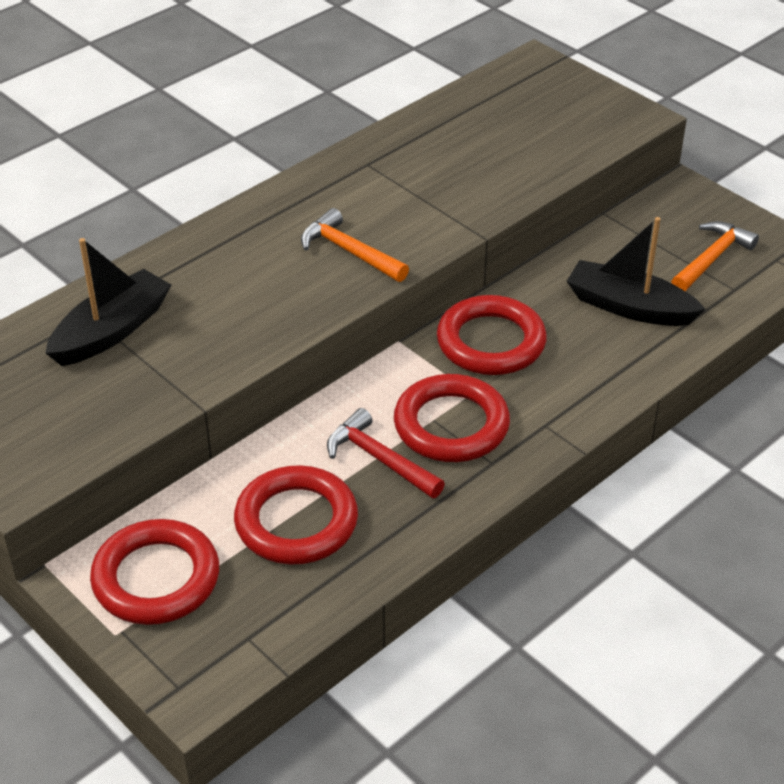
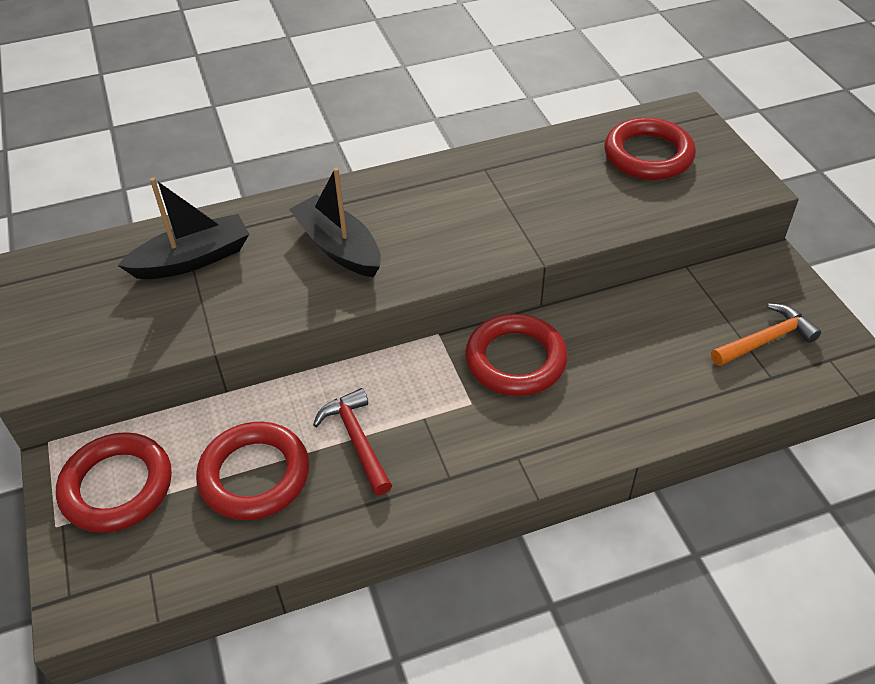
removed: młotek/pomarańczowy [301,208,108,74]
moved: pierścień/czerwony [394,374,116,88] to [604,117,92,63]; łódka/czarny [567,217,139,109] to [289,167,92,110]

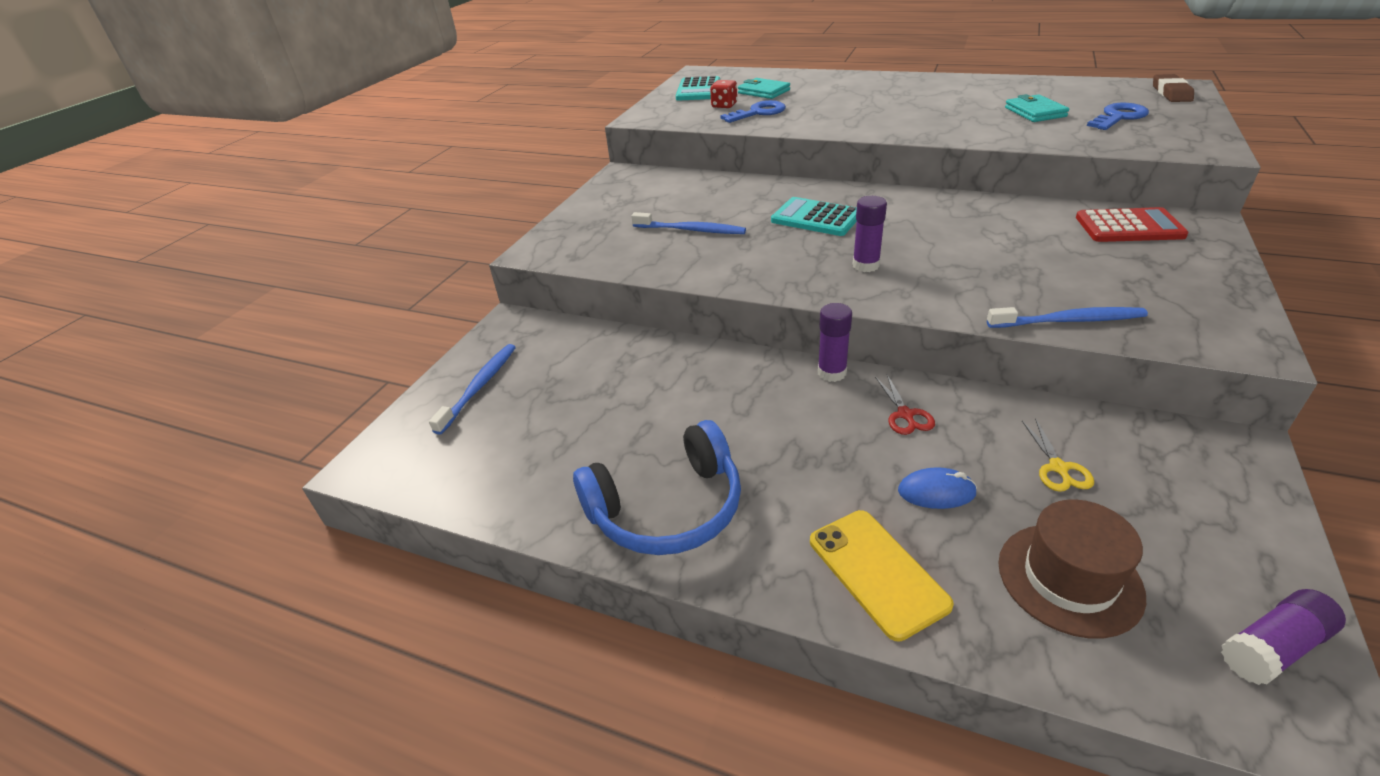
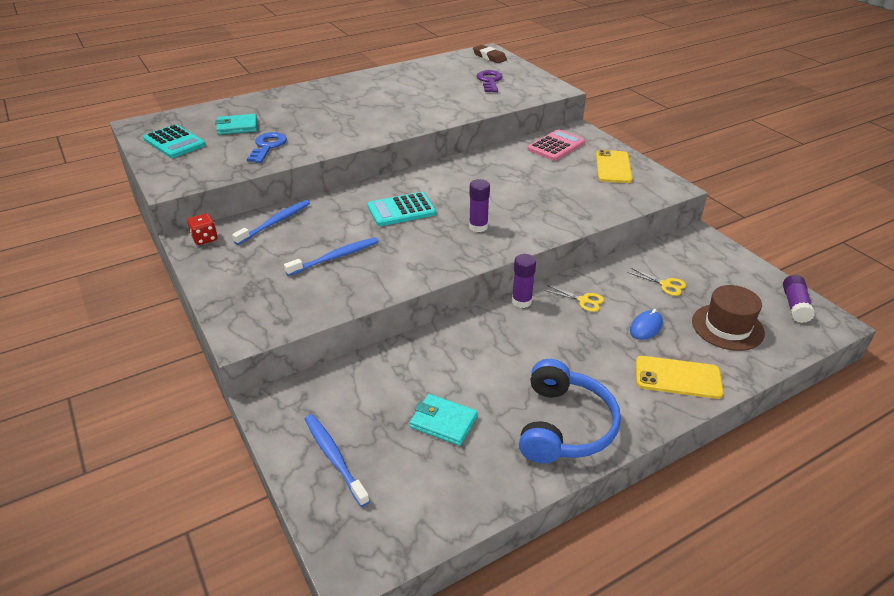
added: telefon/żółty [596,150,37,33]
moved: kostka do gry/czerwony [710,80,27,28] to [187,213,31,32]; szczoteczka do zębów/niebieski [987,307,161,21] to [232,200,78,45]; portfel/turkusowy [1005,94,64,28] to [410,394,68,52]
recoloured: nożyczki/czerwony [875,375,60,60] to nożyczki/żółty [544,285,60,27]; kalkulator/czerwony [1076,207,113,35] to kalkulator/różowy [527,129,58,32]; klucz/niebieski [1087,103,62,27] to klucz/fioletowy [477,70,26,22]

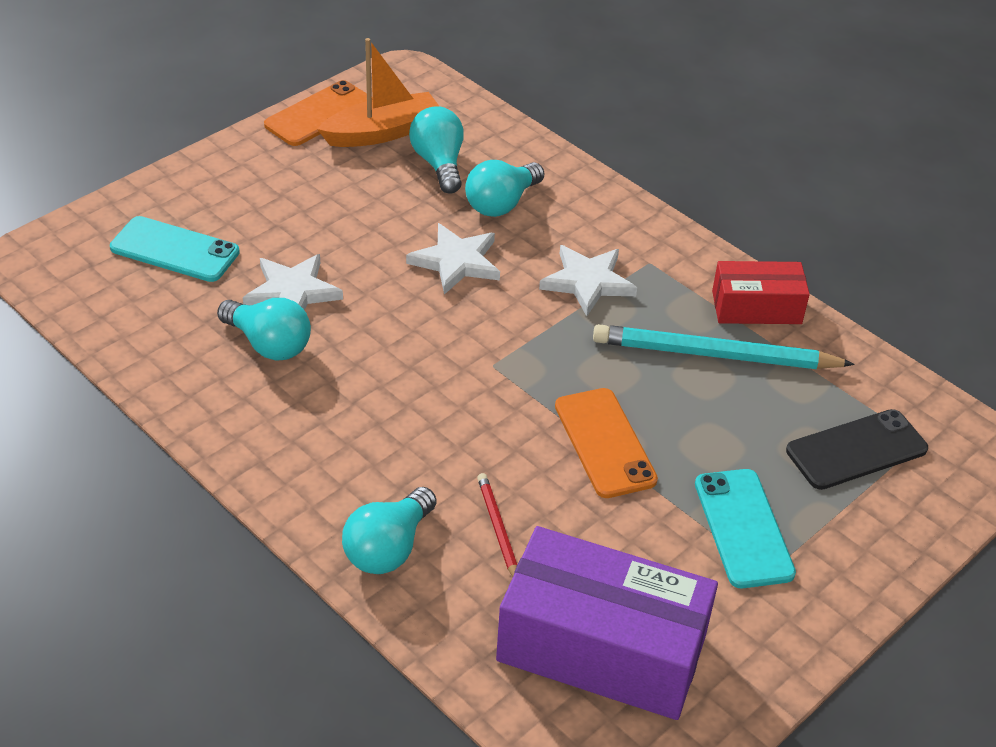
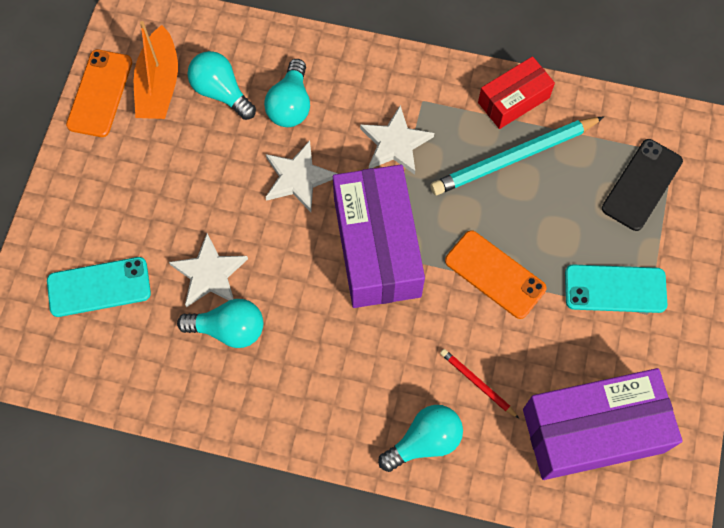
added: pudełko/fioletowy [333,165,92,143]
turned: łódka/pomarańczowy [317,38,123,109] = [134,21,44,98] 150 degrees clockwise; żarówka/turkusowy [342,487,95,87] = [378,405,85,67] 120 degrees counterclockwise; telefon/turkusowy [695,469,101,119] = [565,265,102,48] 45 degrees counterclockwise

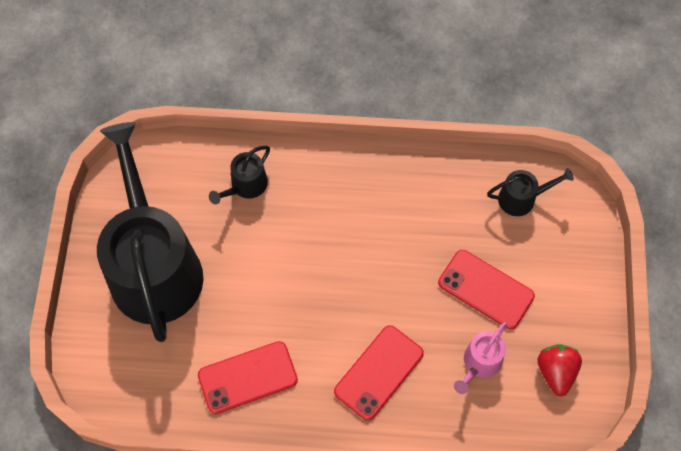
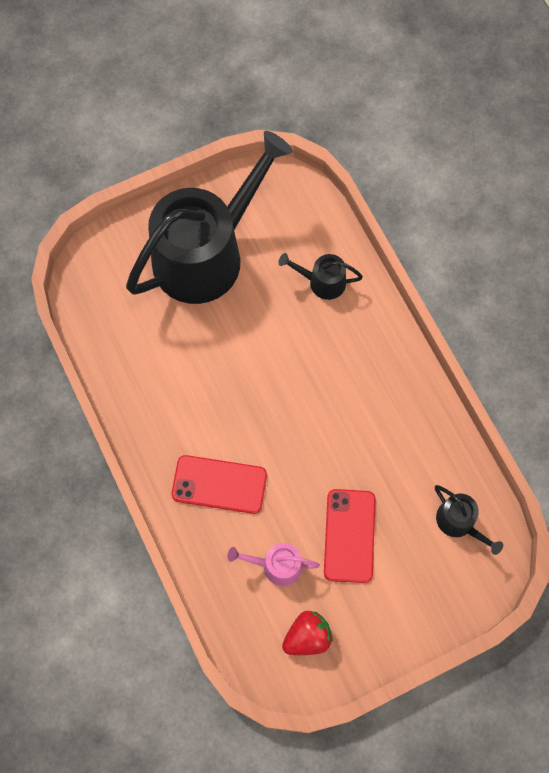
removed: telefon/czerwony [198,341,100,73]

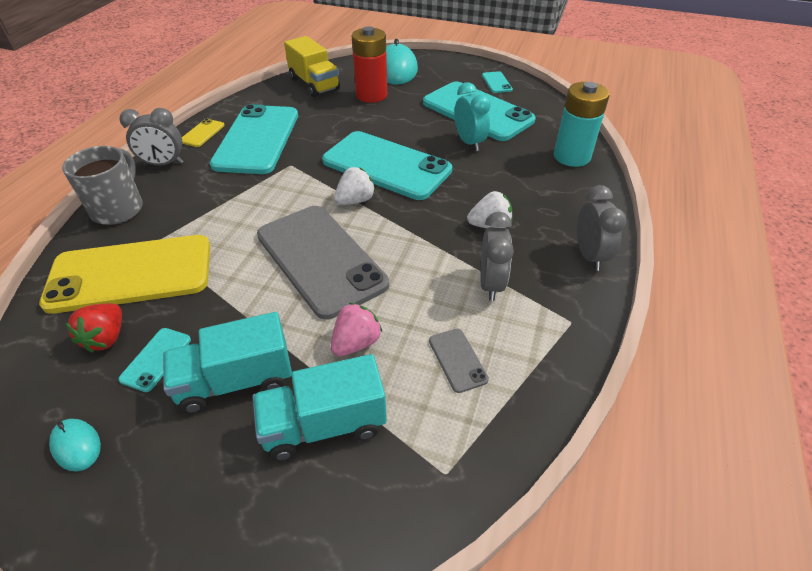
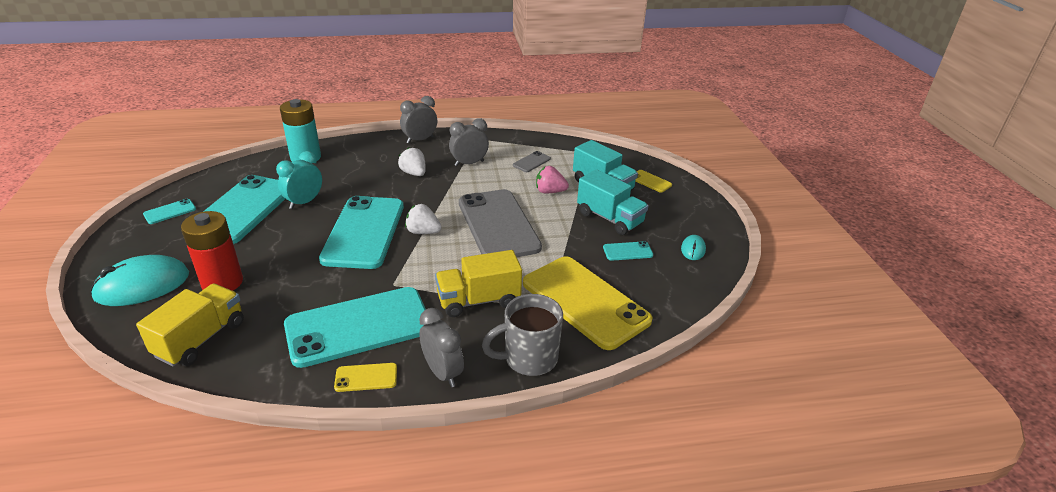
removed: truskawka/czerwony [65,303,57,50]
added: ciężarówka/żółty [435,250,87,67]; telefon/żółty [635,170,37,23]
turned: telefon/szary [257,206,132,114] = [459,189,83,68] 45 degrees counterclockwise

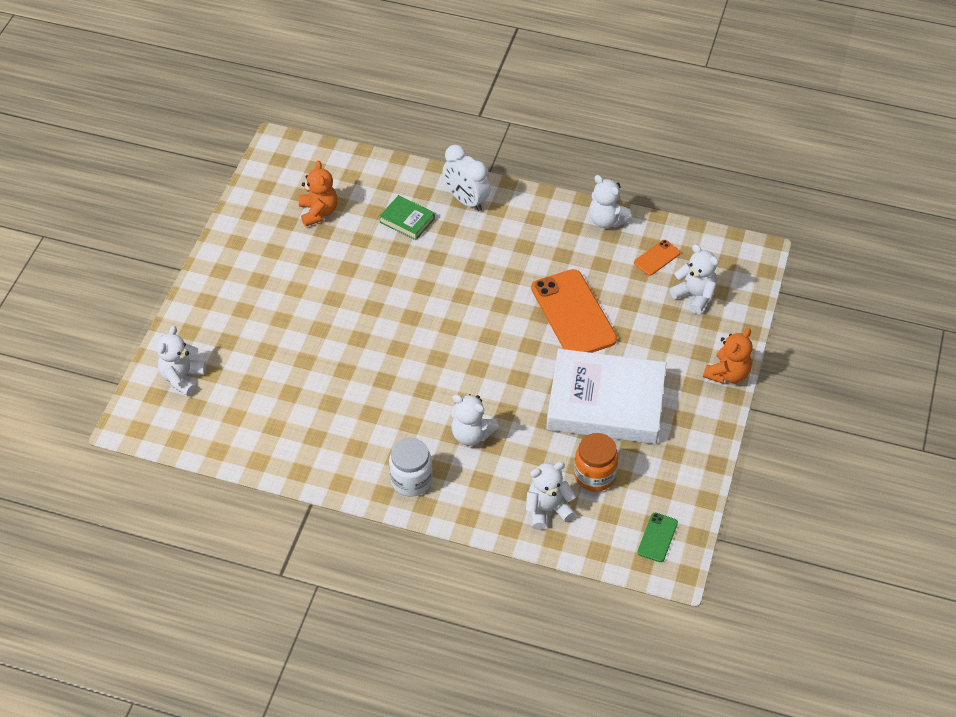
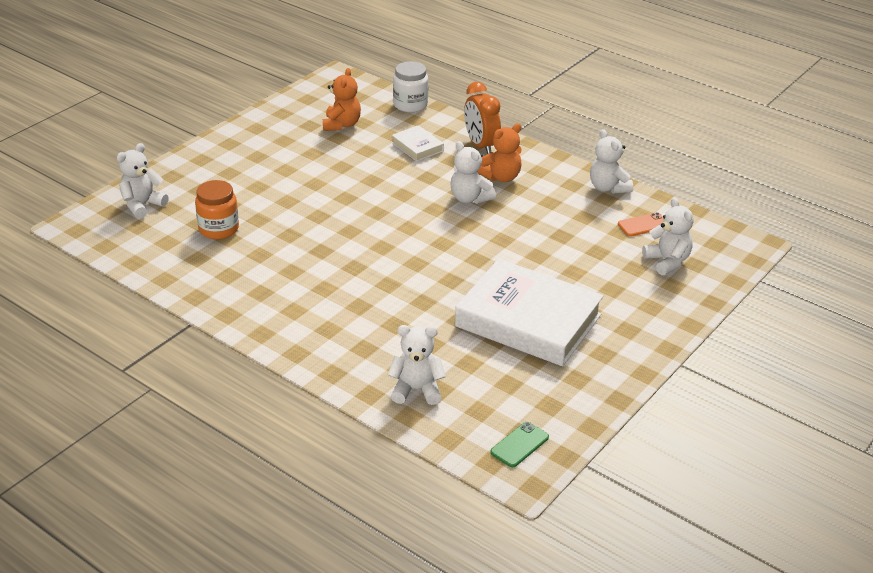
removed: telefon/pomarańczowy [531,269,86,84]
moved: słoik/biały [389,438,44,59] to [393,61,35,51]; miś/biały [451,394,48,52] to [451,141,45,63]; słoik/pomarańczowy [574,433,44,59] to [195,180,44,59]; miś/pomarańczowy [703,328,49,56] to [477,123,45,59]
recoloured: książka/zielony [379,195,56,45] to książka/biały [392,125,52,37]; budzik/biały [443,145,47,66] to budzik/pomarańczowy [464,82,37,72]

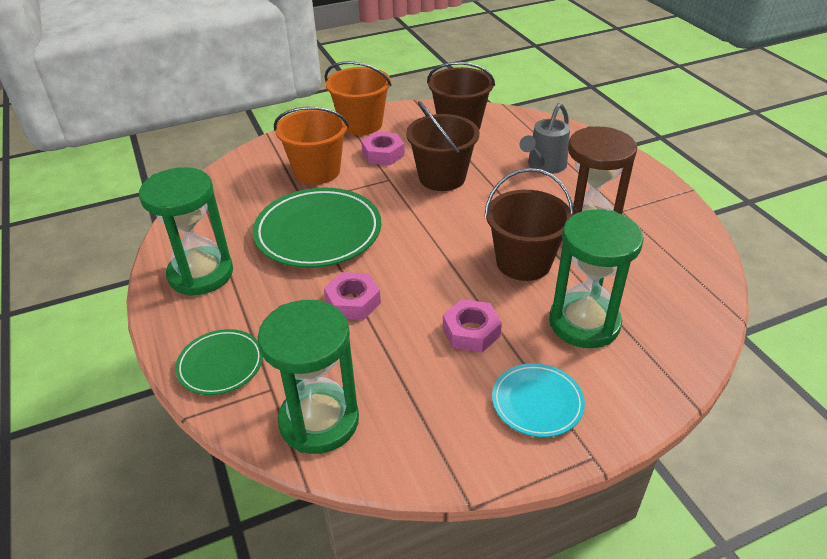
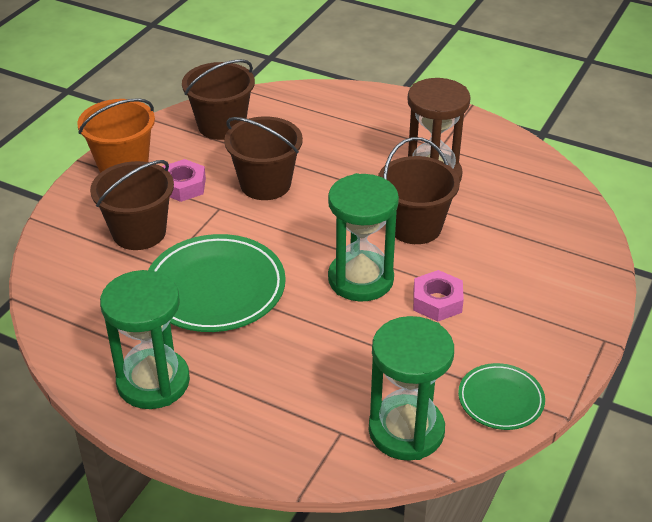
removed: nakrętka/różowy [324,272,57,48]; talerz/turkusowy [492,363,93,74]; konewka/szary [519,103,51,71]
moved: talerz/zielony [175,329,88,66] to [458,363,87,67]; klepsydra/zielony [549,209,95,139] to [328,173,71,129]
recoloured: wiadro/pomarańczowy [274,107,75,77] to wiadro/brązowy [90,160,84,90]

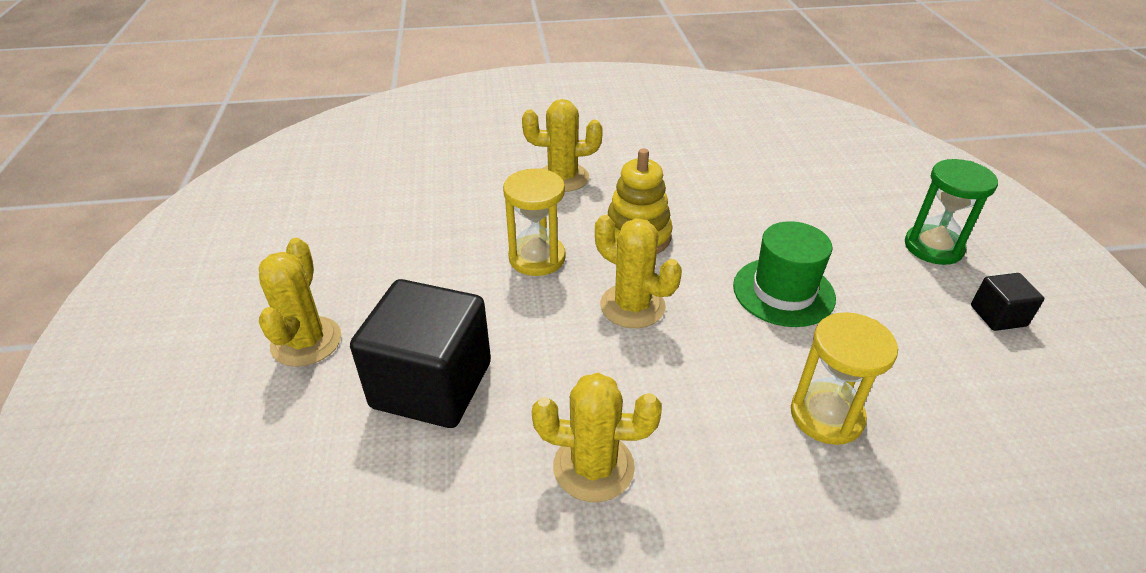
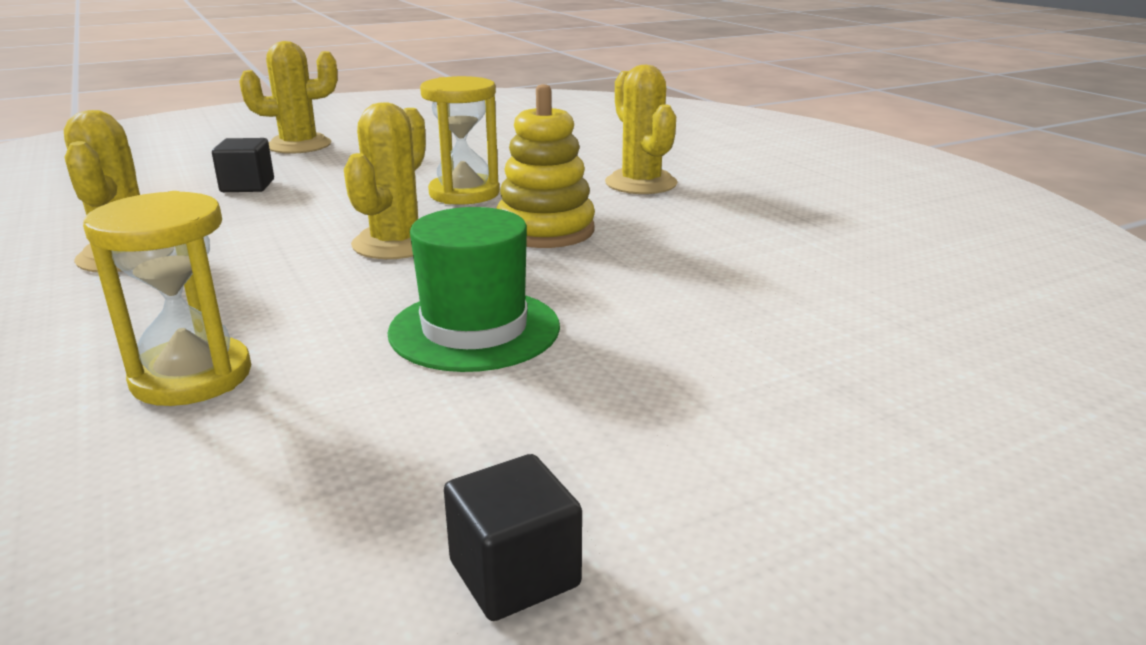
removed: klepsydra/zielony [905,159,93,106]
resized: sześcian/czarny [350,279,141,149] = [212,138,62,54] x0.46

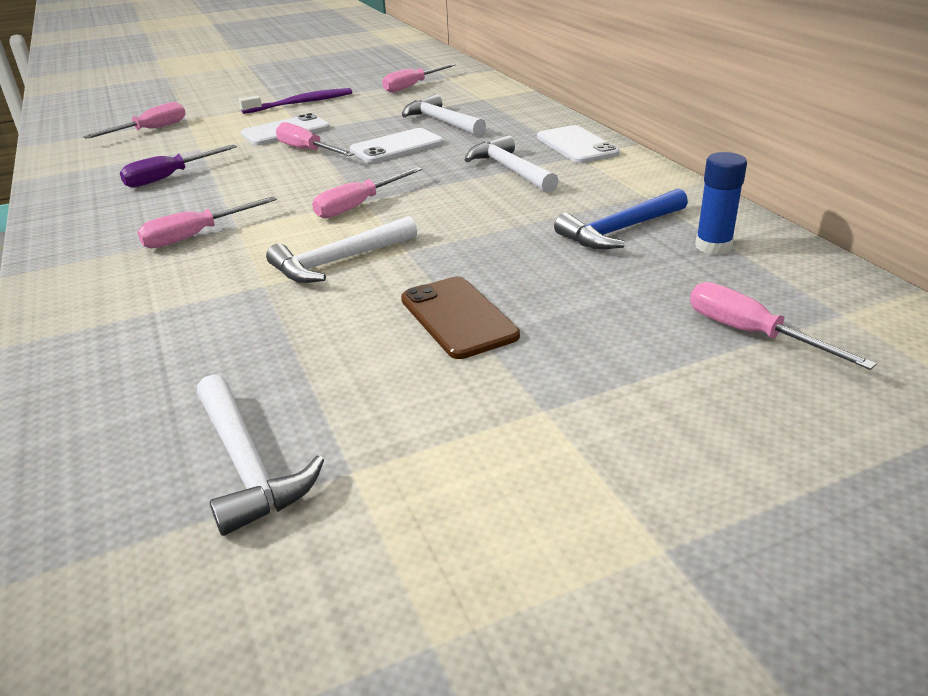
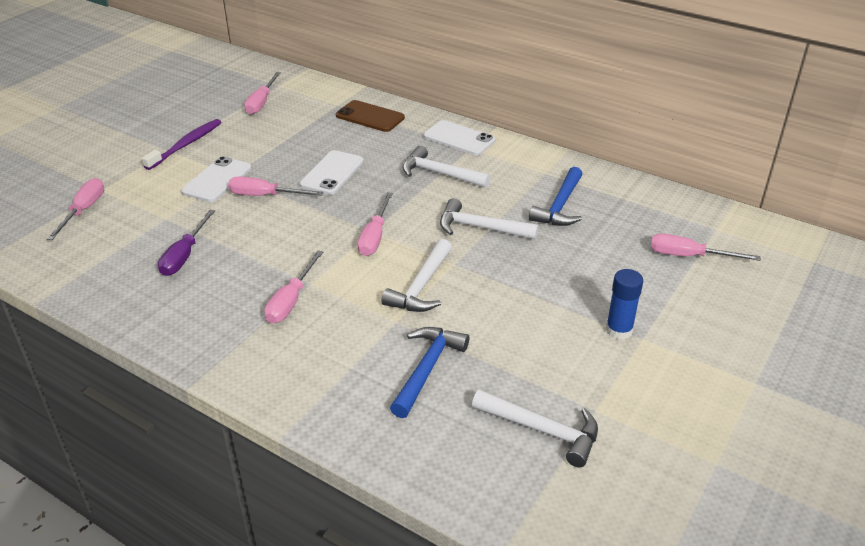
added: młotek/niebieski [390,327,79,91]
moved: telefon/brązowy [401,276,119,83] to [336,100,69,32]; młotek/biały [402,94,84,42] to [440,198,99,41]; klej w sztyfcie/niebieski [695,152,52,103] to [606,269,37,71]

